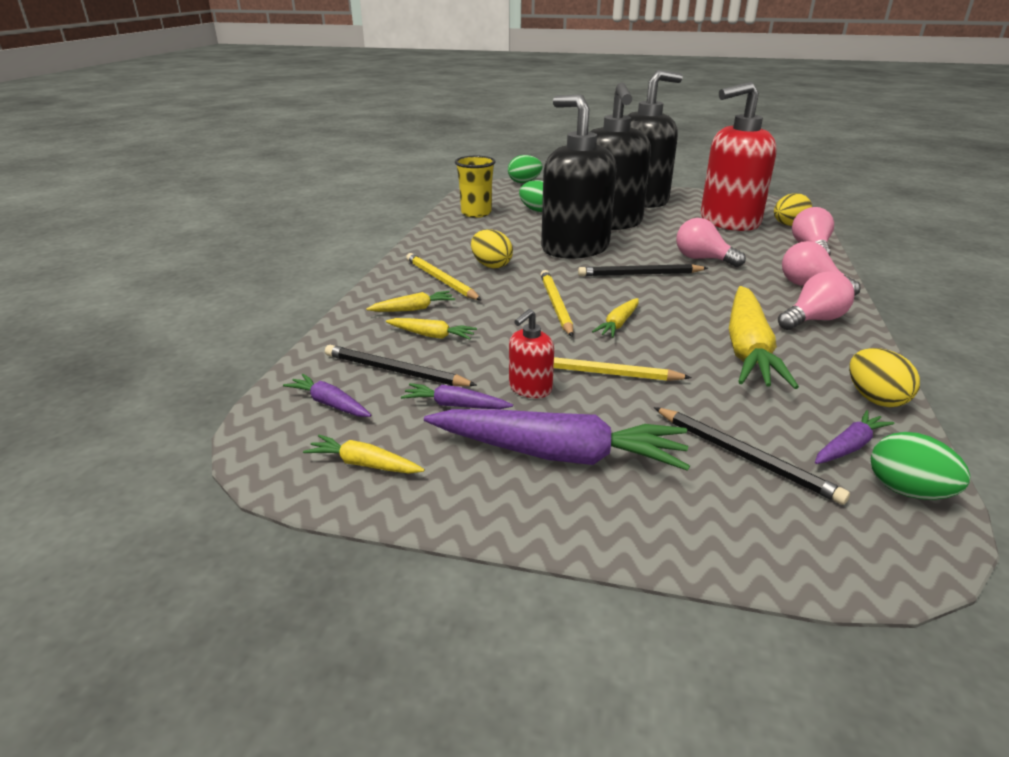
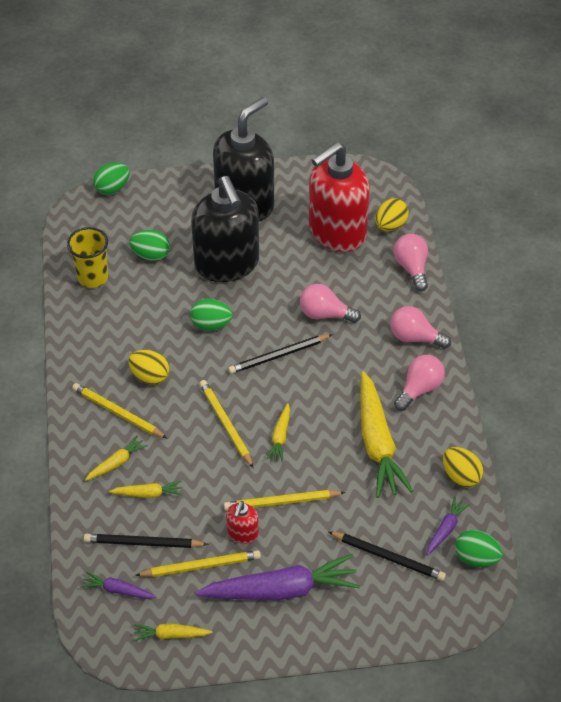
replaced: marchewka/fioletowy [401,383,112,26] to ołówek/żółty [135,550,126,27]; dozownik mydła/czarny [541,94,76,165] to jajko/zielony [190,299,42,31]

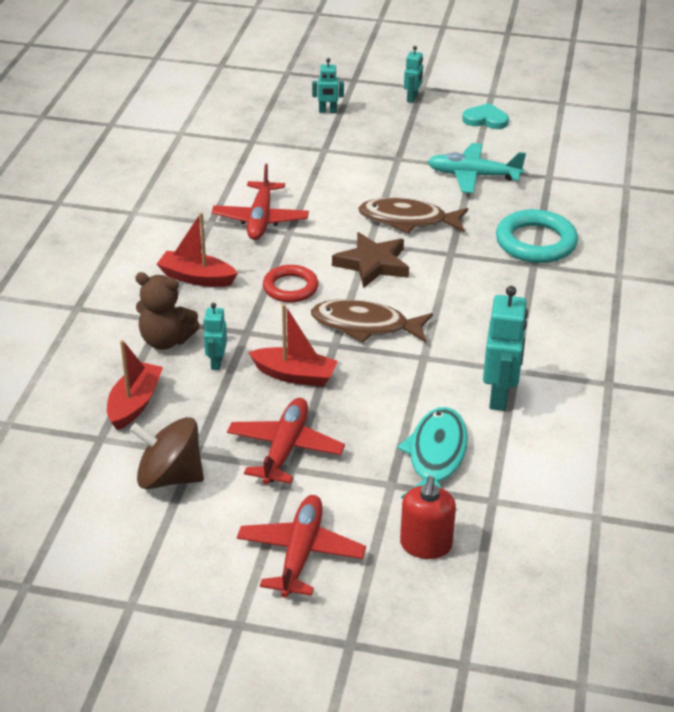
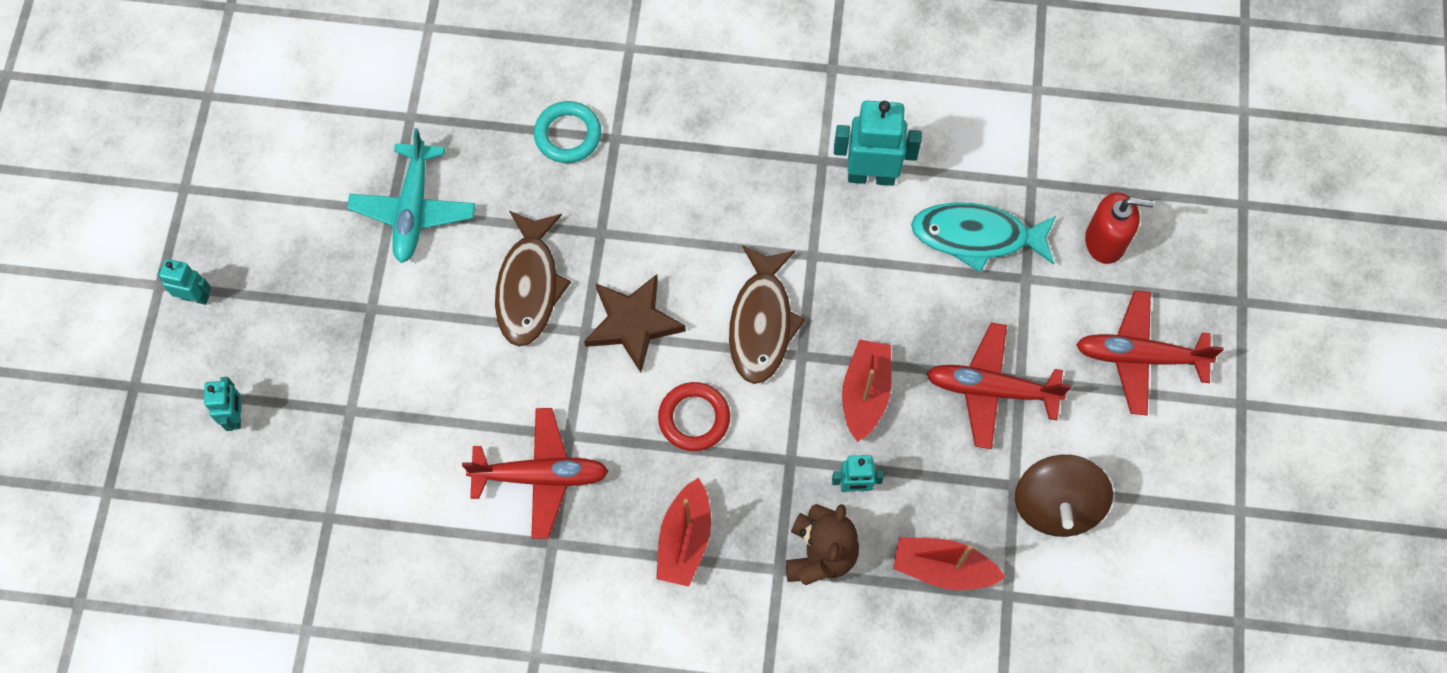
removed: serce/turkusowy [462,103,47,26]
resized: pierścień/turkusowy [496,209,82,54] = [534,101,67,62] x0.65

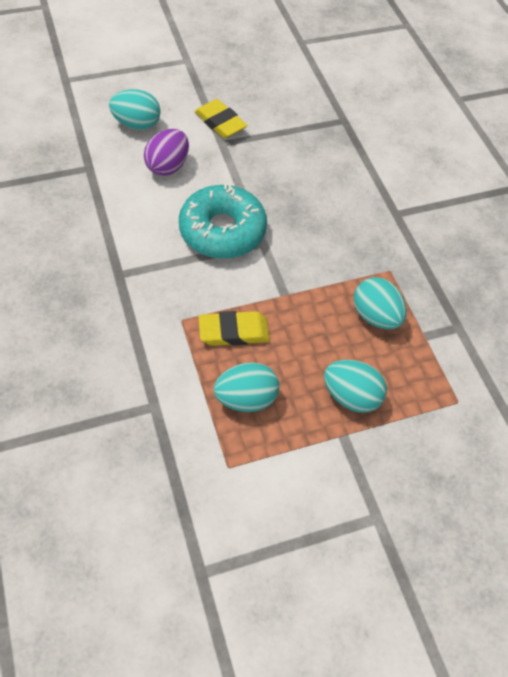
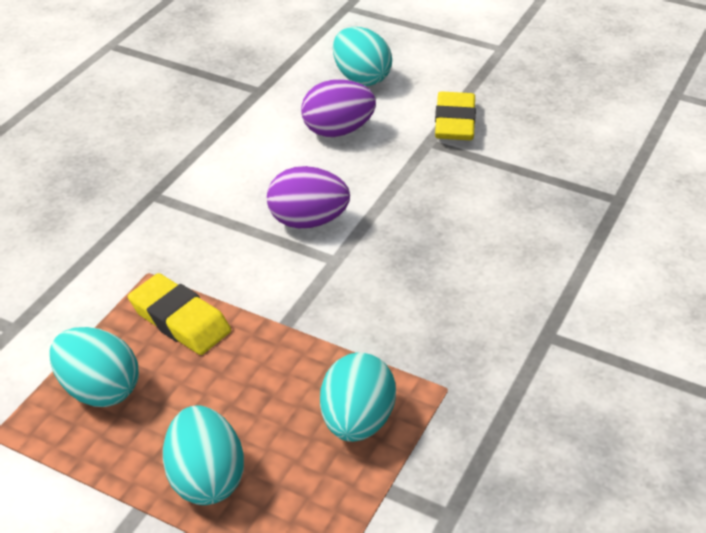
replaced: donut/turkusowy [179,183,88,76] to jajko/fioletowy [267,166,83,62]

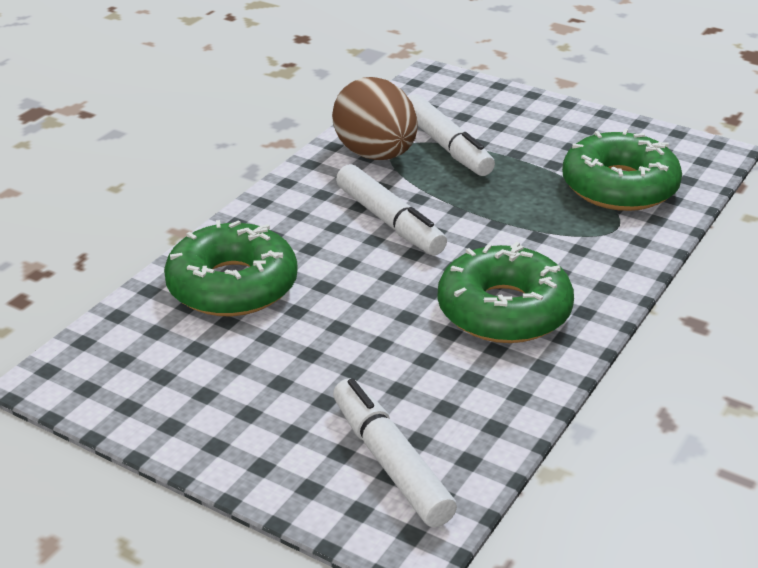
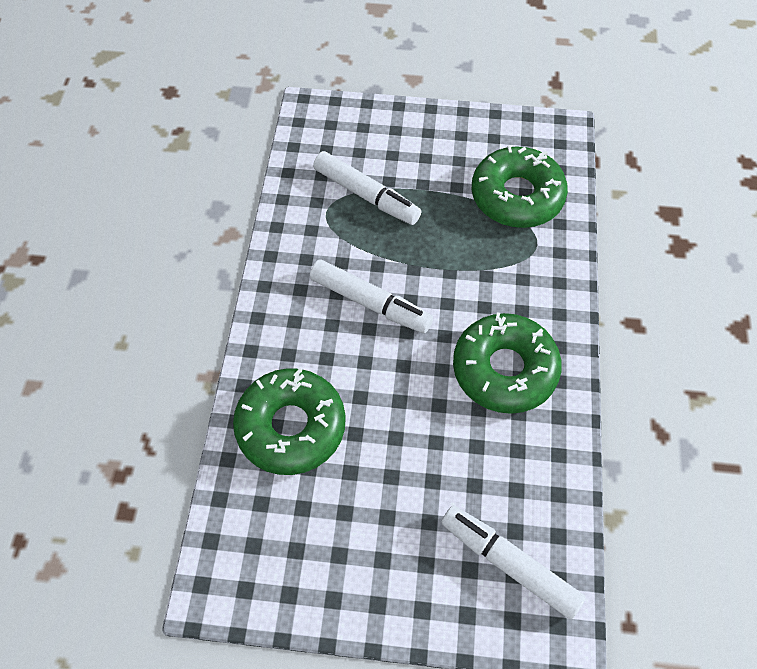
removed: jajko/brązowy [332,77,86,83]

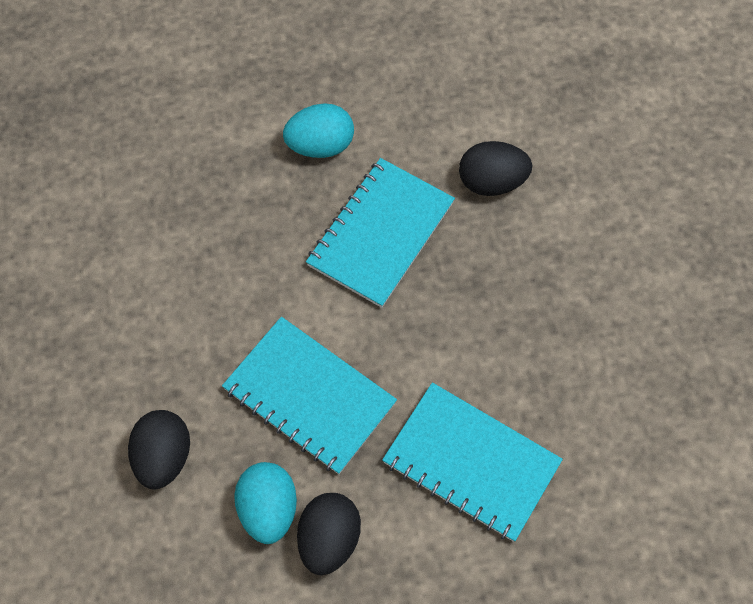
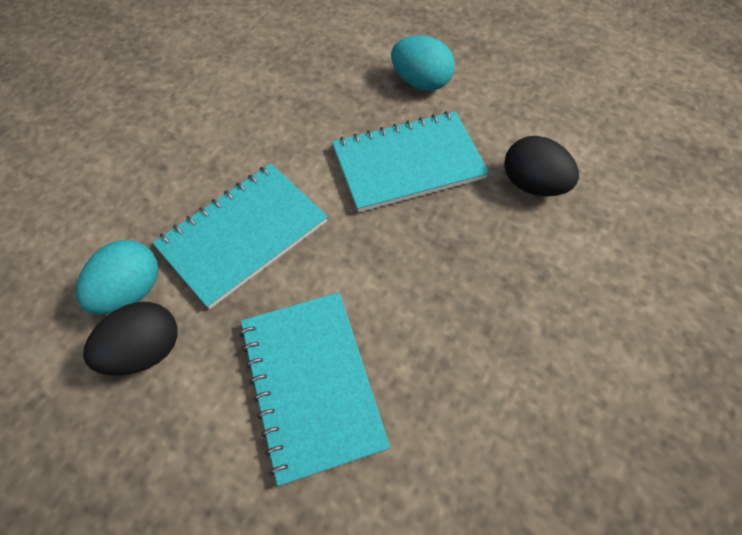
removed: jajko/czarny [128,410,62,79]
turned: zeszyt/turkusowy [222,317,175,157] = [153,164,175,145] 60 degrees clockwise

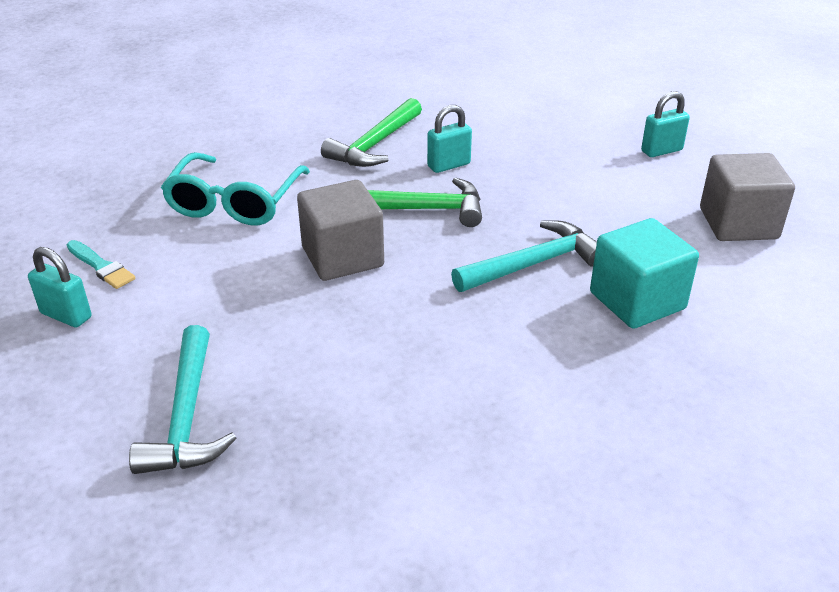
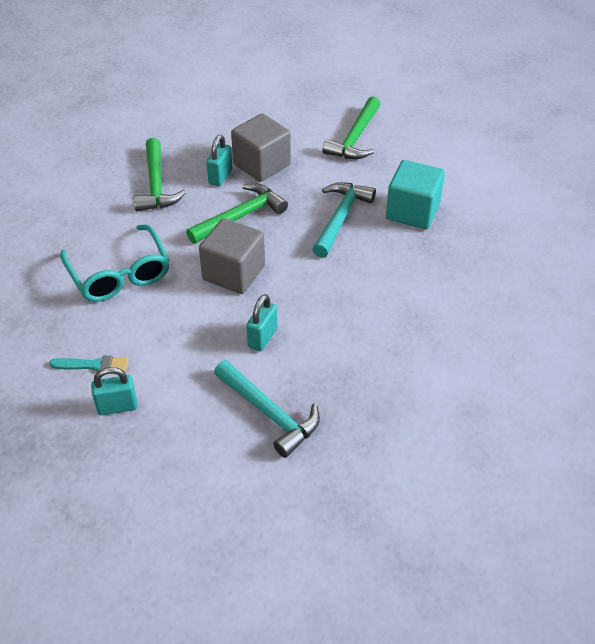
added: młotek/zielony [322,96,59,63]
moved: kłódka/turkusowy [641,91,49,66] to [246,294,31,57]; sześcian/szary [700,153,95,88] to [231,114,60,68]

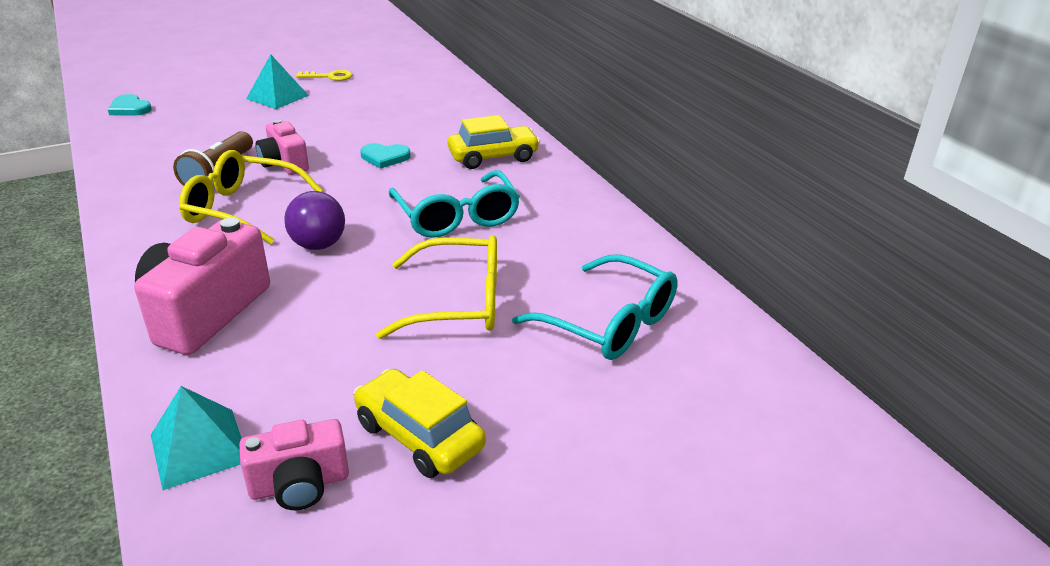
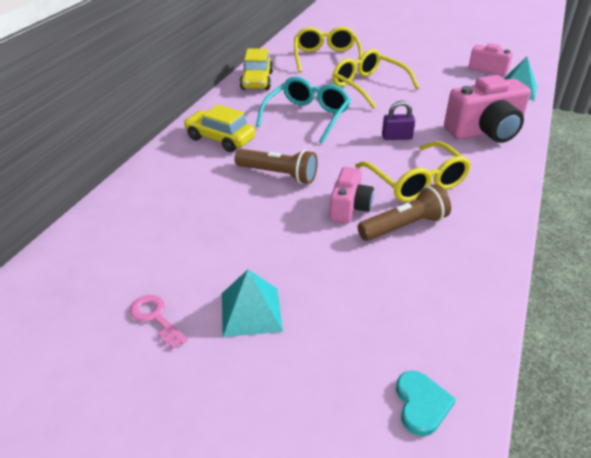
moved: samochód/żółty [353,369,133,109] to [240,49,33,41]
replaced: piłka/fioletowy [284,191,61,59] to kłódka/fioletowy [382,101,33,39]; serce/turkusowy [360,143,51,26] to latarka/brązowy [234,149,84,35]
recoloured: klucz/żółty [296,70,56,11] to klucz/różowy [130,295,58,54]; okulary/turkusowy [512,254,166,106] to okulary/żółty [294,27,69,46]

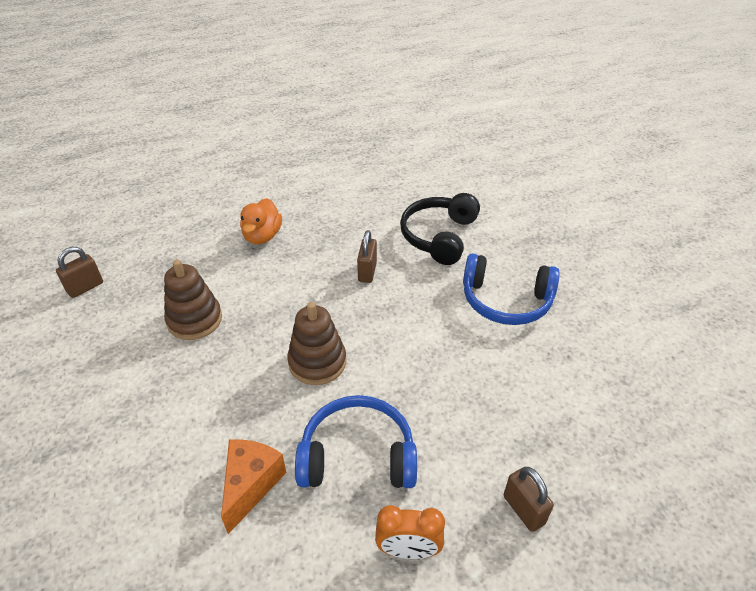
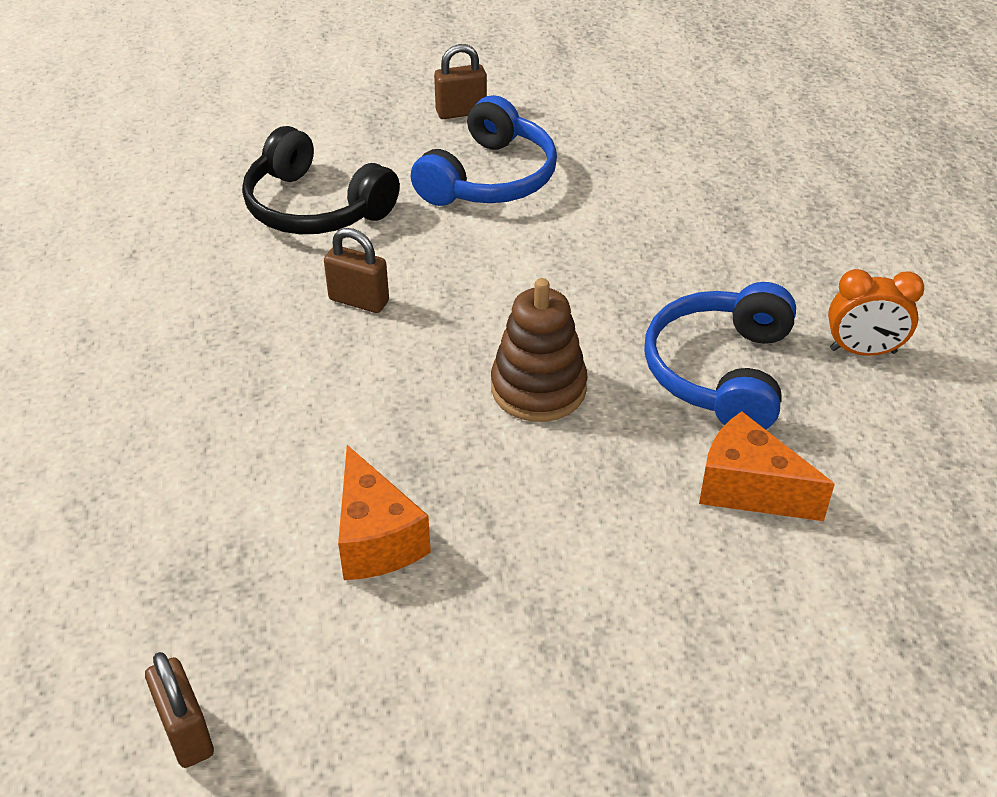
removed: kaczka/pomarańczowy [240,198,42,46]
moved: kłódka/brązowy [504,467,50,65] to [434,44,53,75]
replaced: zabawka nakładanka/brązowy [164,260,58,80] to ser/pomarańczowy [338,445,93,135]
turned: budzik/pomarańczowy [375,505,70,54] = [828,269,96,87] 75 degrees clockwise

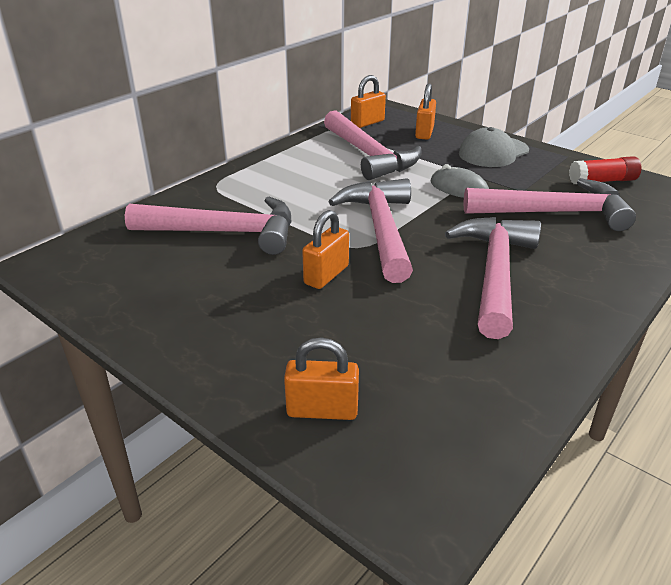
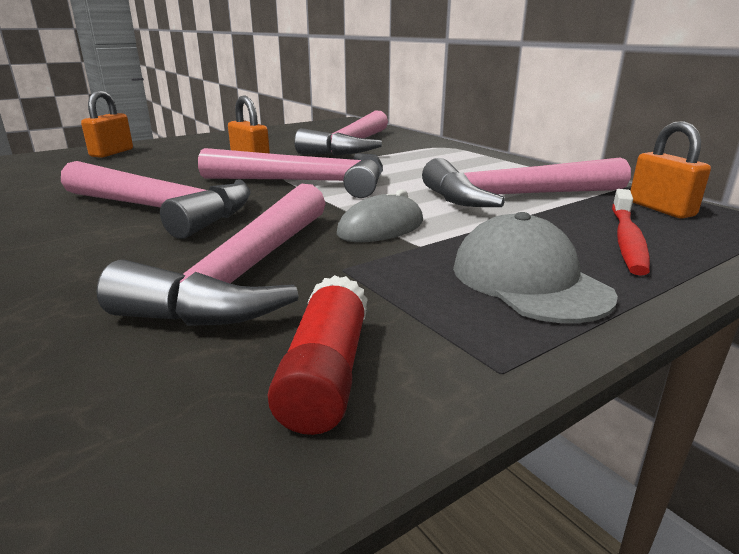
replaced: kłódka/pomarańczowy [415,83,21,57] to szczoteczka do zębów/czerwony [612,189,38,87]

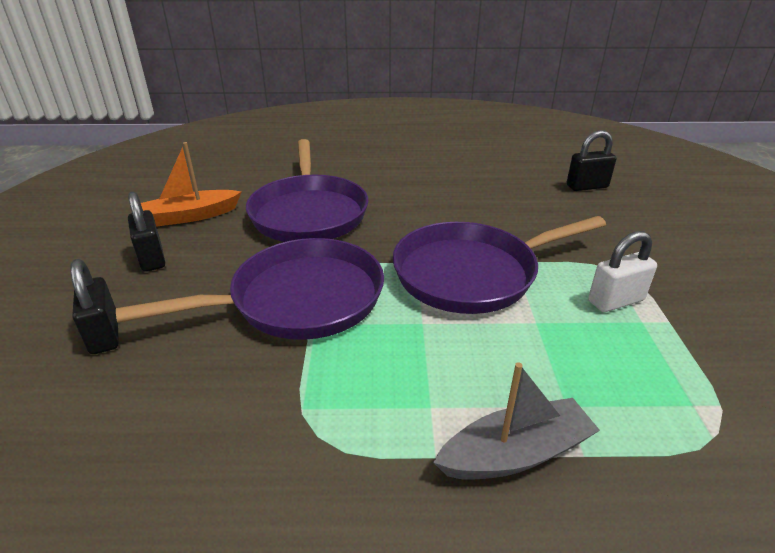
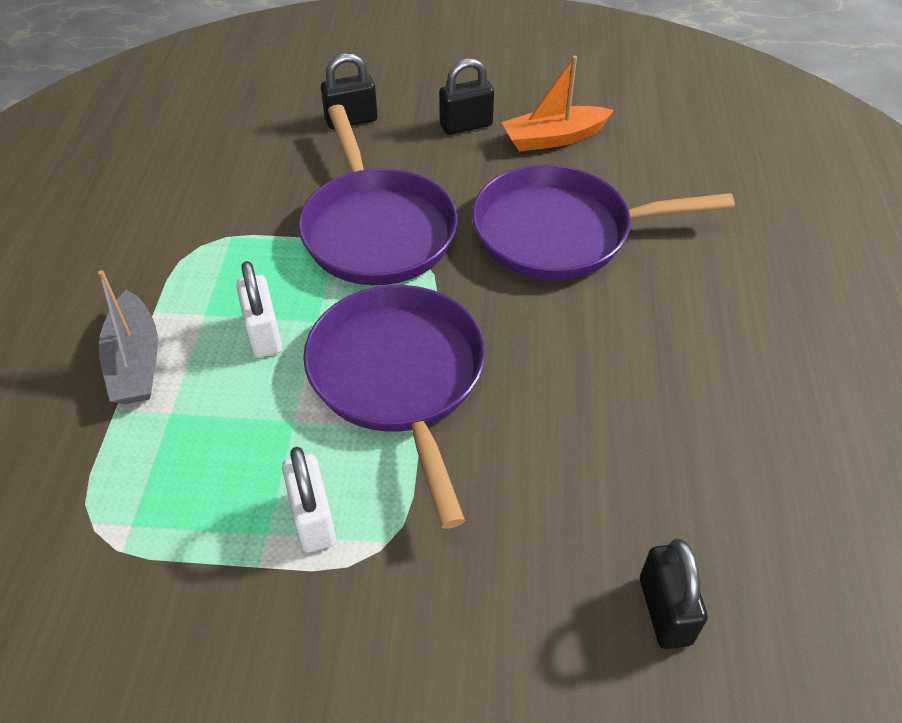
added: kłódka/biały [236,261,46,97]
turned: łódka/pomarańczowy [141,142,100,85] = [501,55,113,97] 90 degrees counterclockwise

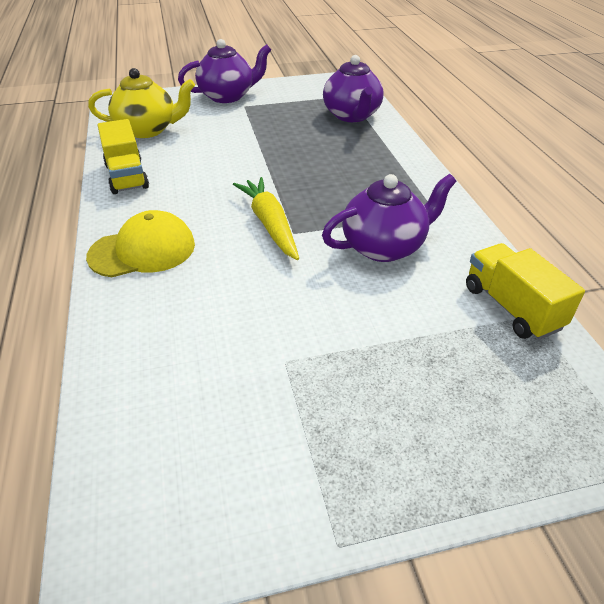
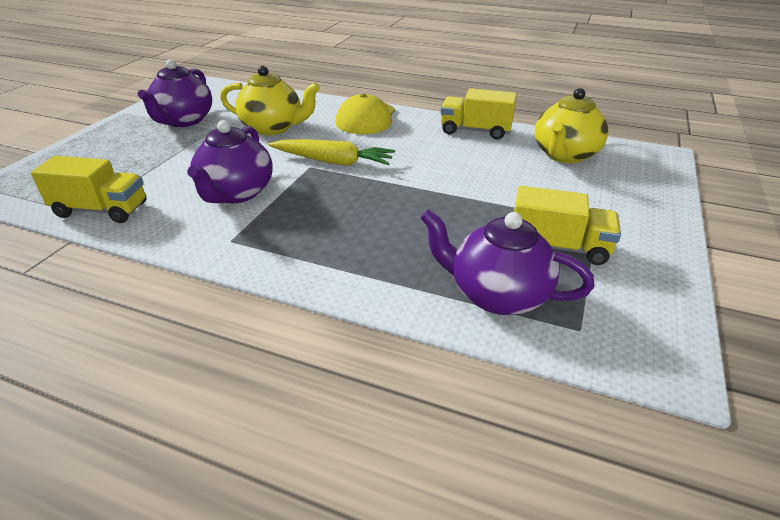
added: imbryk/żółty [220,66,100,69]; ciężarówka/żółty [514,186,107,79]
moved: imbryk/fioletowy [178,39,93,64] to [137,59,75,68]

